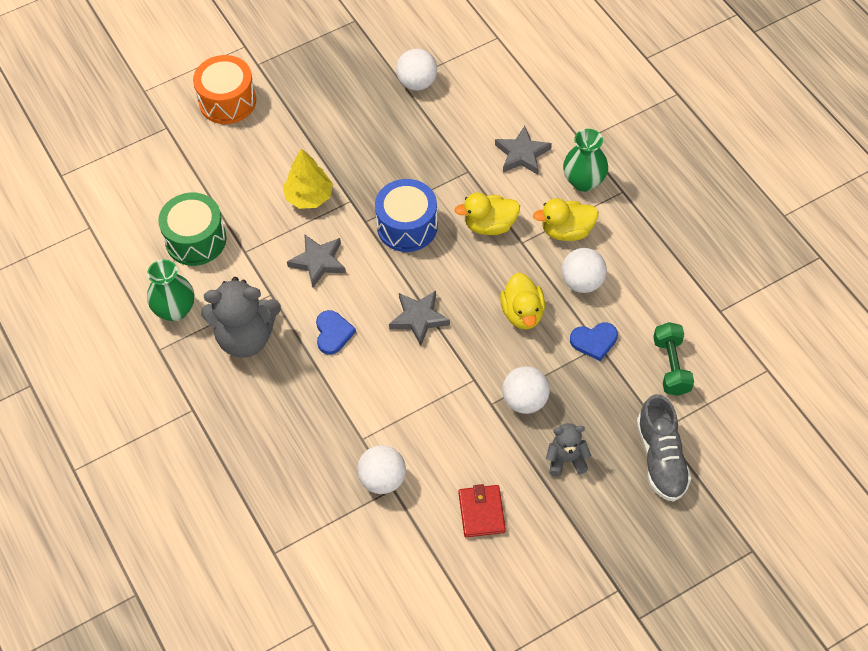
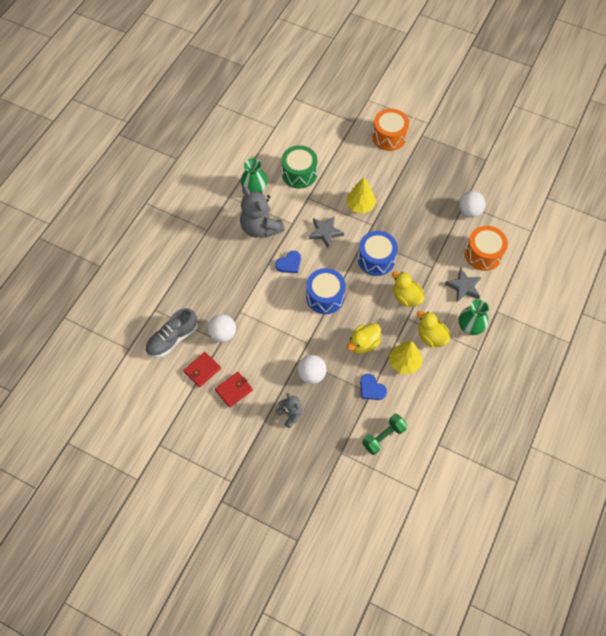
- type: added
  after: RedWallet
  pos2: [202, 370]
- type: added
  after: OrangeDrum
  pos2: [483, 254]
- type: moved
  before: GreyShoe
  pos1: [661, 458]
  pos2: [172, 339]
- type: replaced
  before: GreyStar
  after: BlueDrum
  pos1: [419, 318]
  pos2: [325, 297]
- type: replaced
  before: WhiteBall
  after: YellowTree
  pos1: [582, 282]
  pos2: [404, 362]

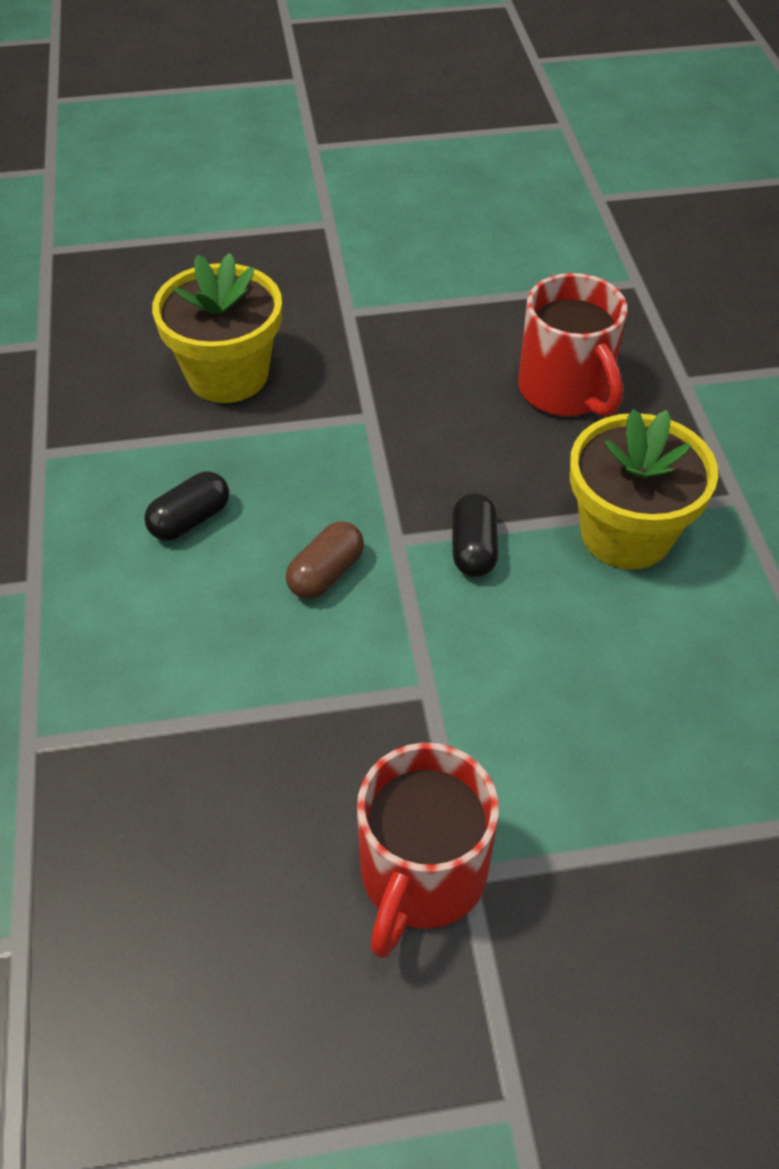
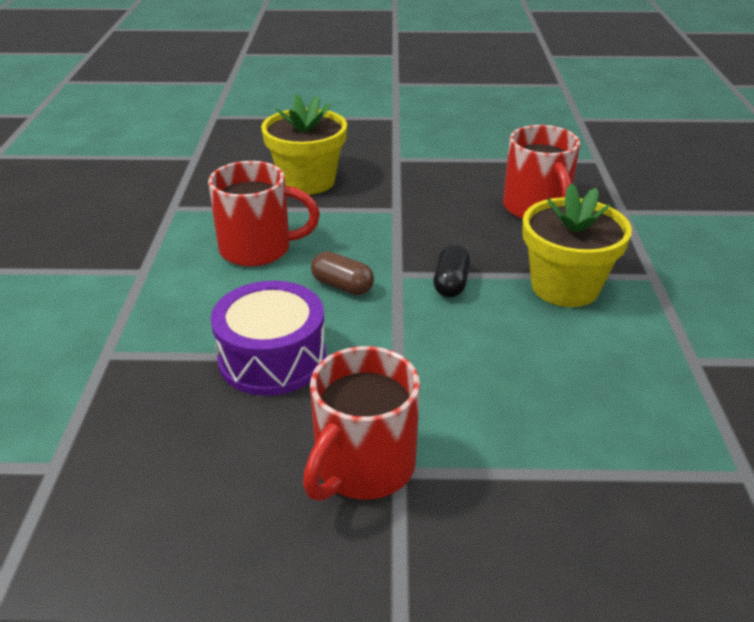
- type: added
  after: PurpleDrum
  pos2: [272, 358]
- type: replaced
  before: BlackCapsule
  after: RedMug
  pos1: [190, 520]
  pos2: [258, 249]
- type: turned
  before: BrownCapsule
  pos1: [326, 573]
  pos2: [342, 286]
  turn: 75

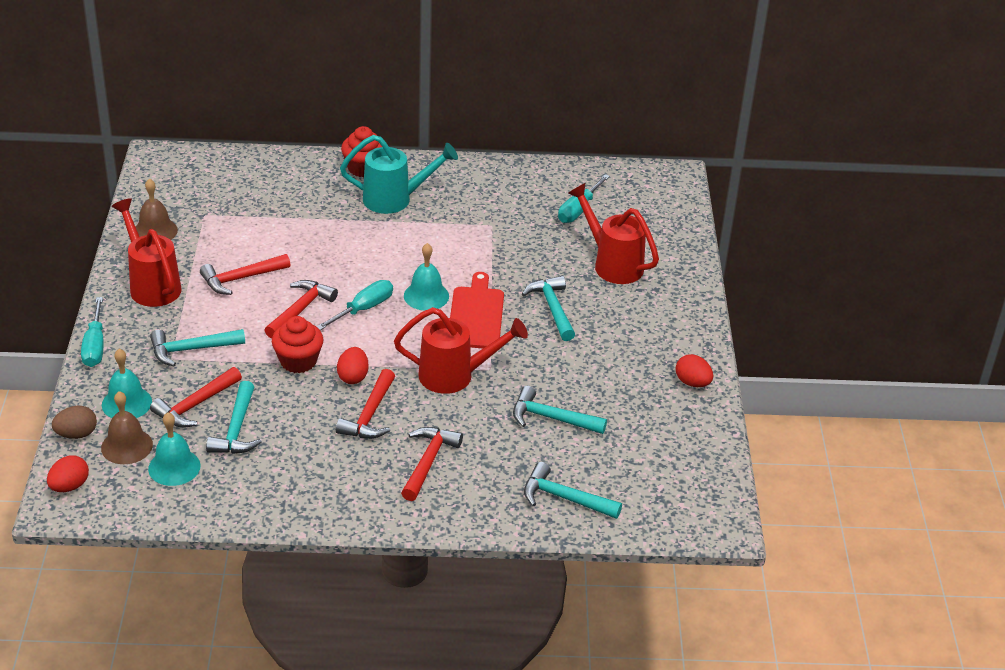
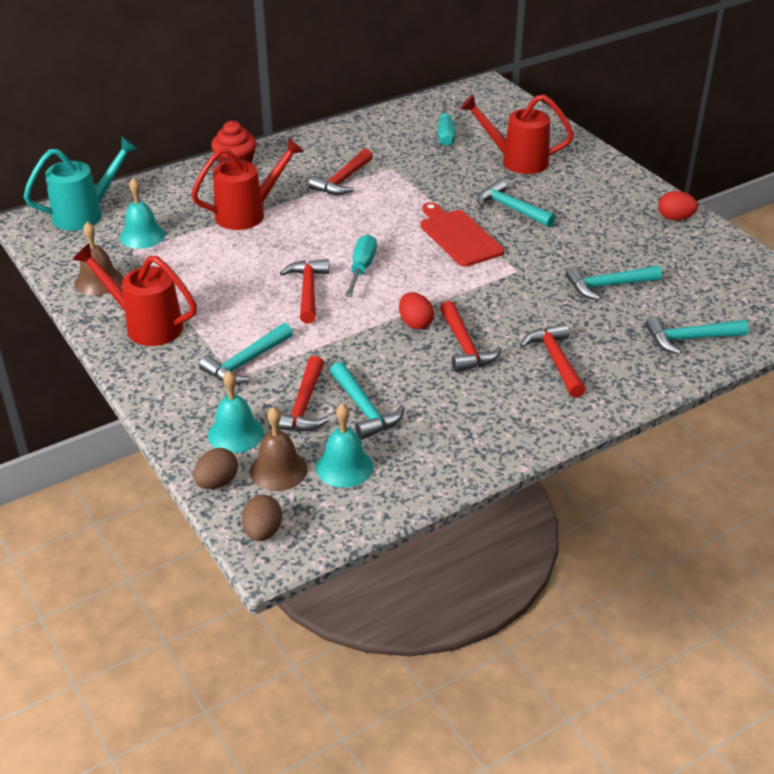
- type: removed
  before: TurquoiseScrewdriver
  pos1: [95, 345]
- type: removed
  before: RedCupcake
  pos1: [298, 361]
- type: moved
  before: RedHammer
  pos1: [240, 279]
  pos2: [342, 181]
- type: moved
  before: TurquoiseWateringCan
  pos1: [395, 199]
  pos2: [86, 214]
- type: moved
  before: RedWateringCan
  pos1: [455, 376]
  pos2: [248, 214]
- type: moved
  before: TurquoiseBell
  pos1: [426, 296]
  pos2: [142, 235]
- type: recoloured
  before: RedEgg
  after: BrownEgg
  pos1: [69, 486]
  pos2: [263, 532]

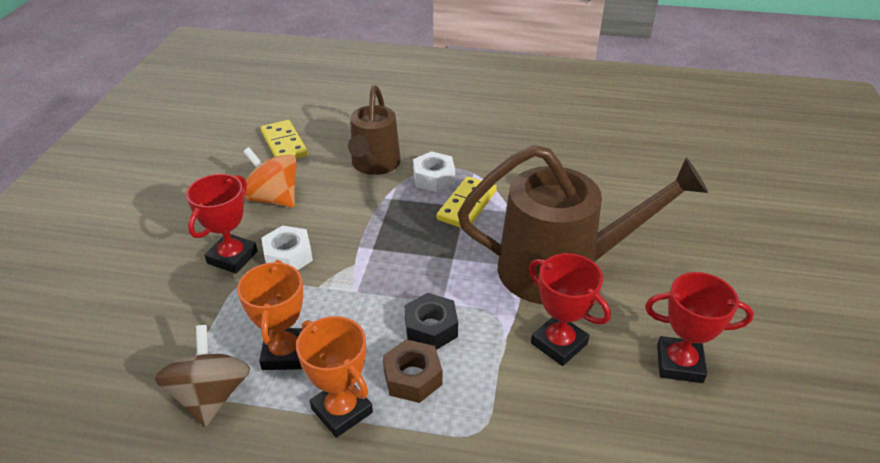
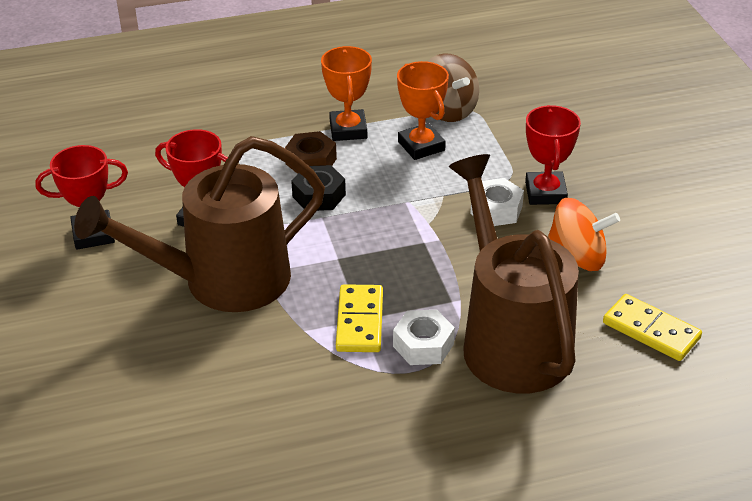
- type: turned
  before: OrangeTrophy
  pos1: [342, 410]
  pos2: [348, 130]
  turn: 60
- type: resized
  before: BrownWateringCan
  pos1: [374, 165]
  pos2: [510, 338]
  scale: 1.61

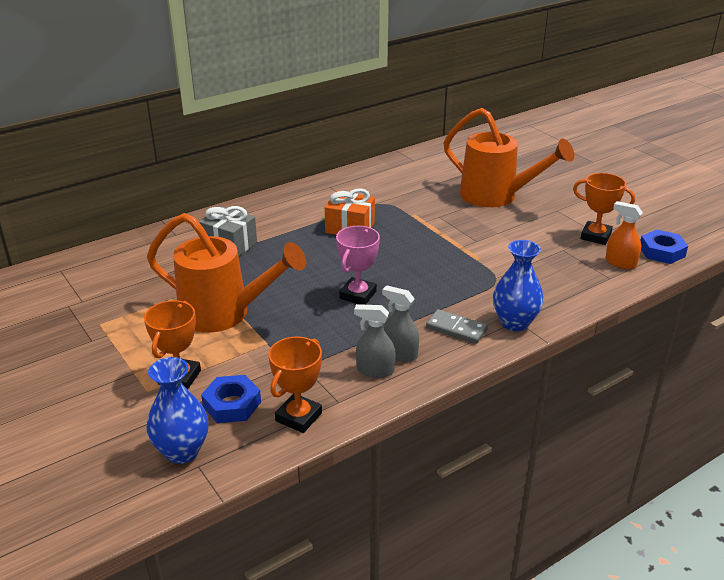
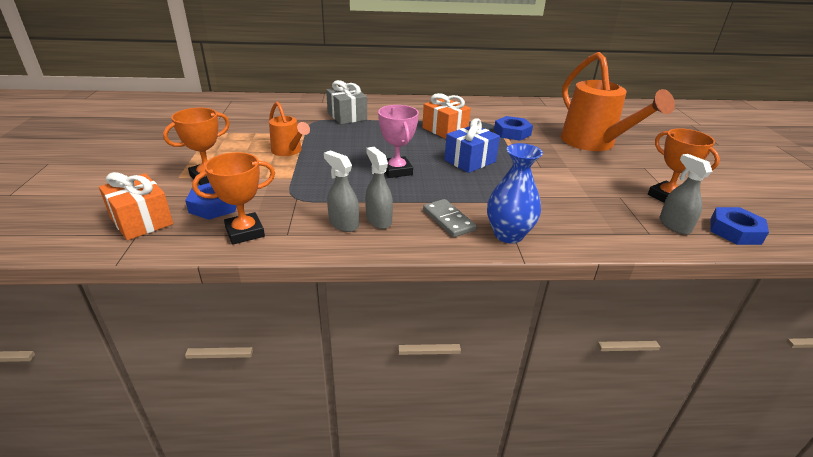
- type: added
  after: BlueGift
  pos2: [470, 161]
- type: added
  after: BlueNut
  pos2: [512, 132]
- type: replaced
  before: BlueVase
  after: OrangeGift
  pos1: [182, 451]
  pos2: [142, 221]
- type: recoloured
  before: OrangeSprayBottle
  after: GreySprayBottle
  pos1: [620, 263]
  pos2: [674, 225]
- type: turned
  before: PinkTrophy
  pos1: [358, 295]
  pos2: [396, 171]
  turn: -75
- type: resized
  before: OrangeWateringCan
  pos1: [223, 314]
  pos2: [288, 151]
  scale: 0.53

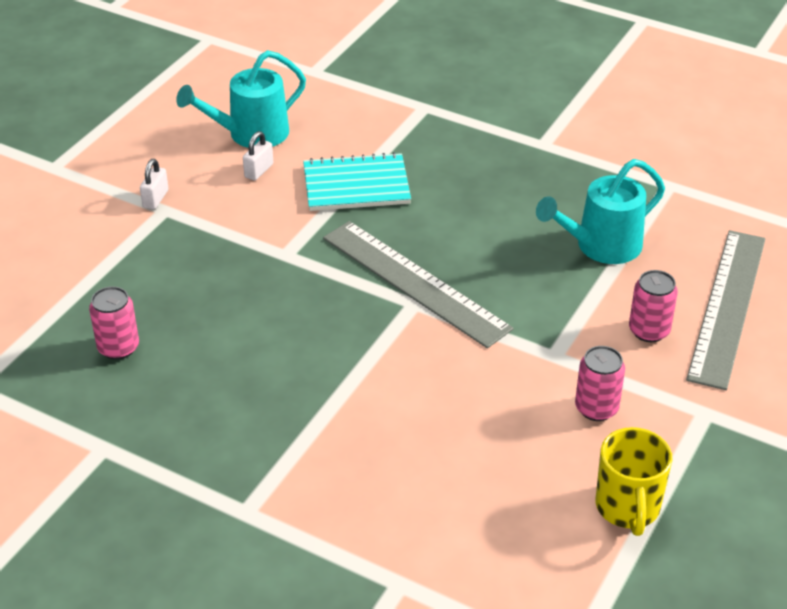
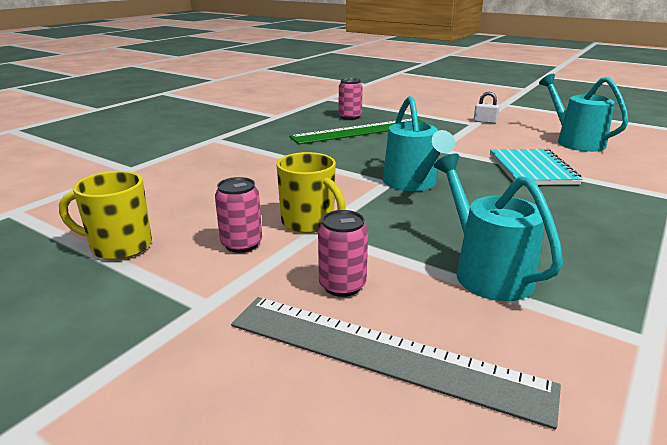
- type: removed
  before: WhitePadlock
  pos1: [259, 171]
- type: added
  after: YellowMug
  pos2: [309, 223]
- type: added
  after: GreenRuler
  pos2: [361, 131]
- type: replaced
  before: GreyRuler
  after: TurquoiseWateringCan
  pos1: [415, 282]
  pos2: [412, 184]

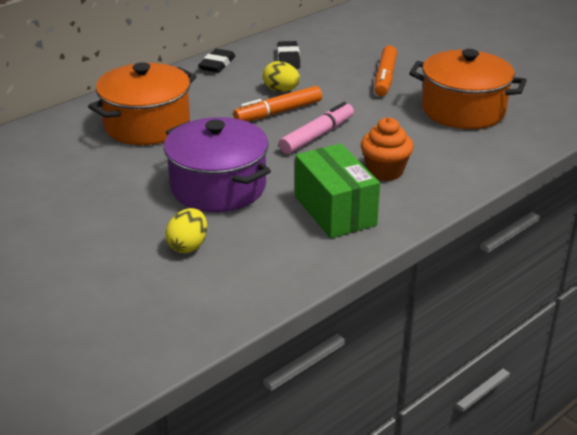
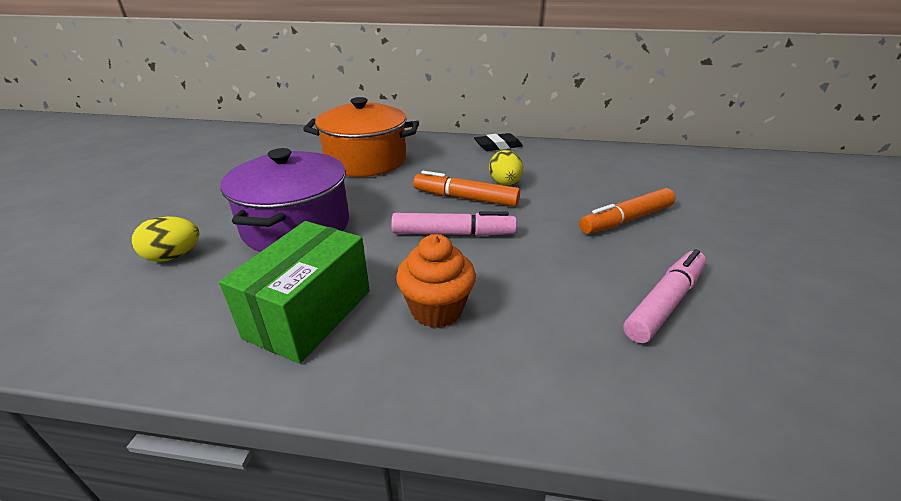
- type: removed
  before: BlackEraser
  pos1: [288, 59]
- type: replaced
  before: OrangePot
  after: PinkMarker
  pos1: [463, 110]
  pos2: [665, 303]

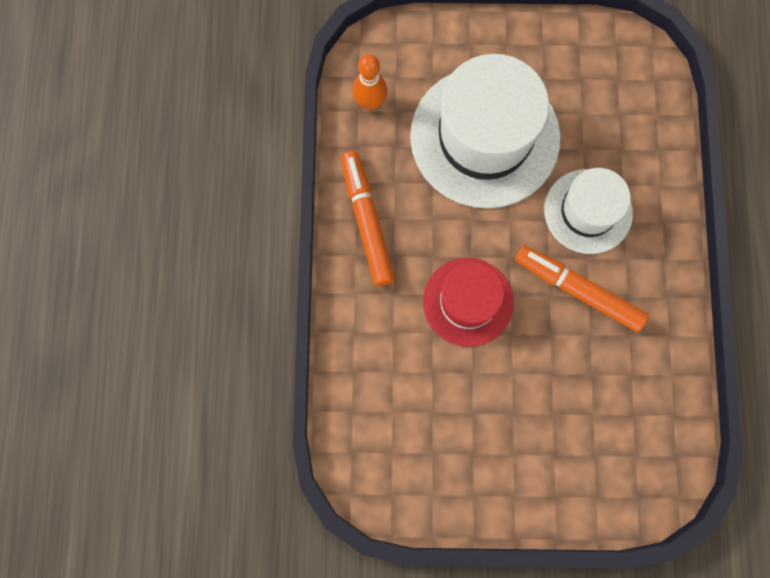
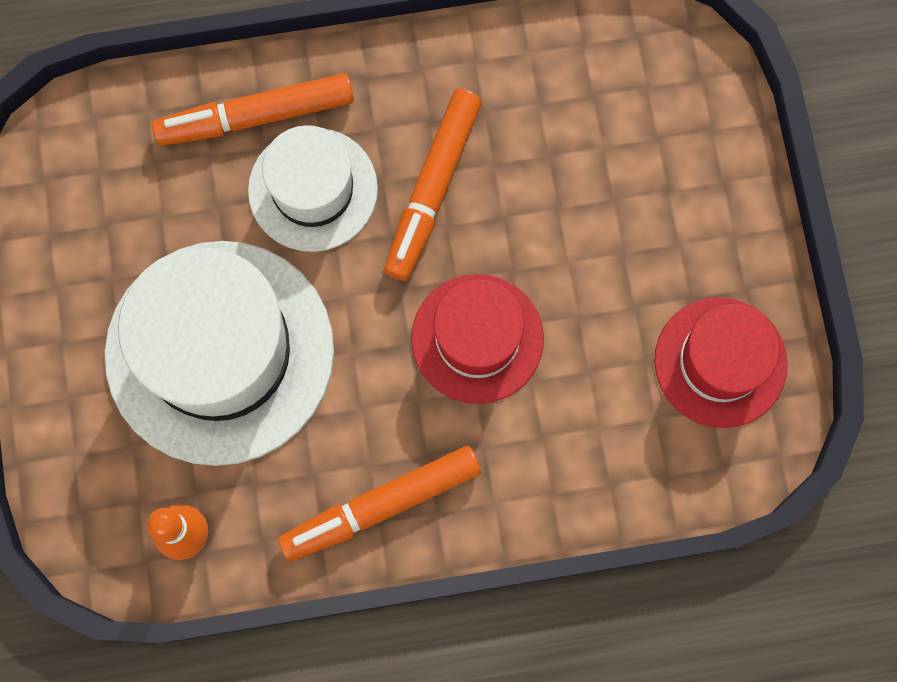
- type: added
  after: OrangeMarker
  pos2: [257, 116]
- type: added
  after: RedHat
  pos2: [720, 362]

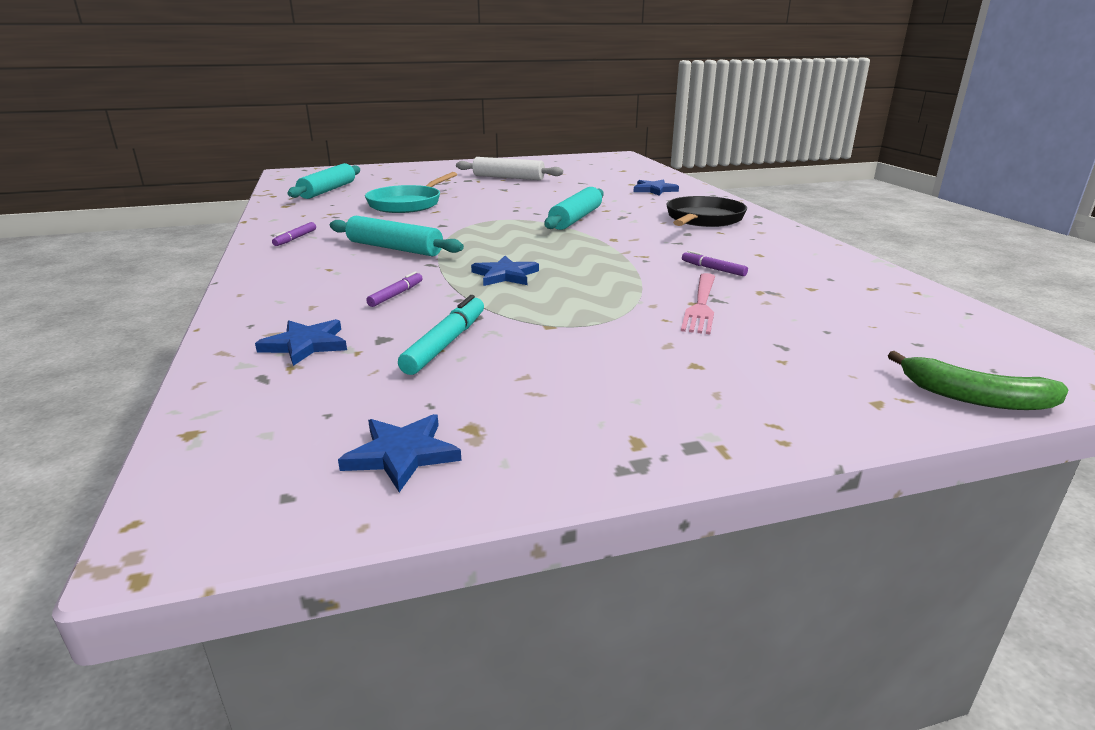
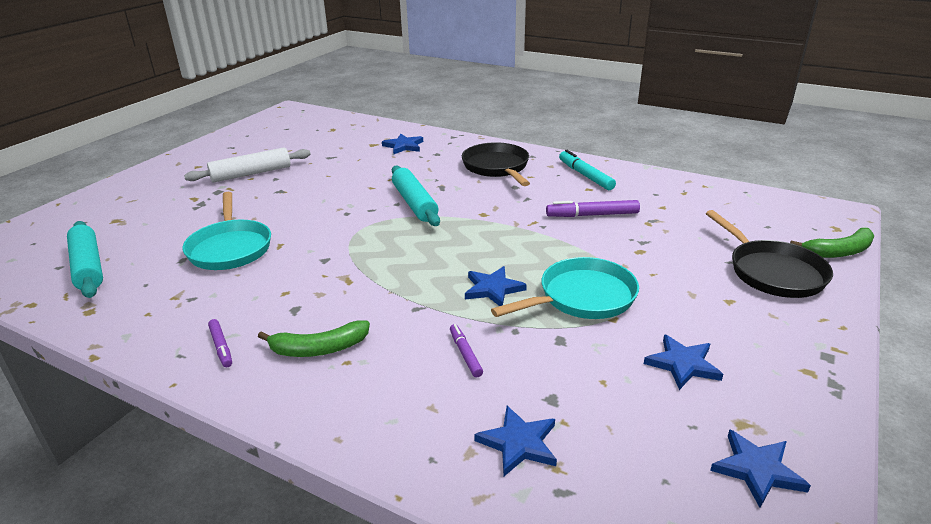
- type: removed
  before: TurquoiseRollingPin
  pos1: [394, 248]
- type: removed
  before: PinkFork
  pos1: [701, 305]
- type: added
  after: GreenBanana
  pos2: [318, 349]
- type: added
  after: TurquoisePan
  pos2: [581, 297]
- type: added
  after: BlueStar
  pos2: [683, 364]
- type: added
  after: BlackPan
  pos2: [772, 272]
- type: moved
  before: TurquoiseMarker
  pos1: [445, 343]
  pos2: [585, 175]
- type: resized
  before: PurpleMarker
  pos1: [713, 269]
  pos2: [592, 215]
  scale: 1.67

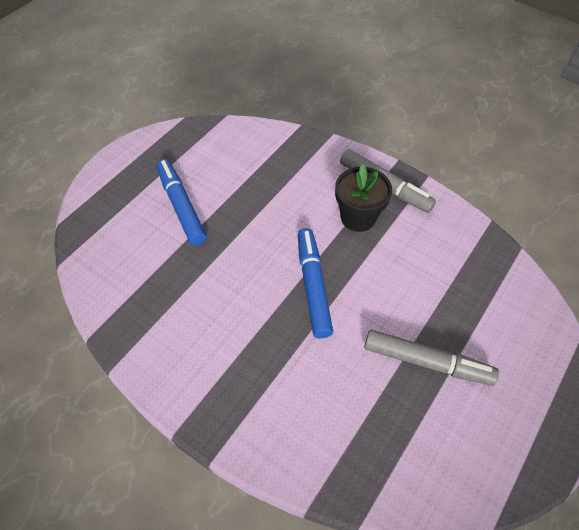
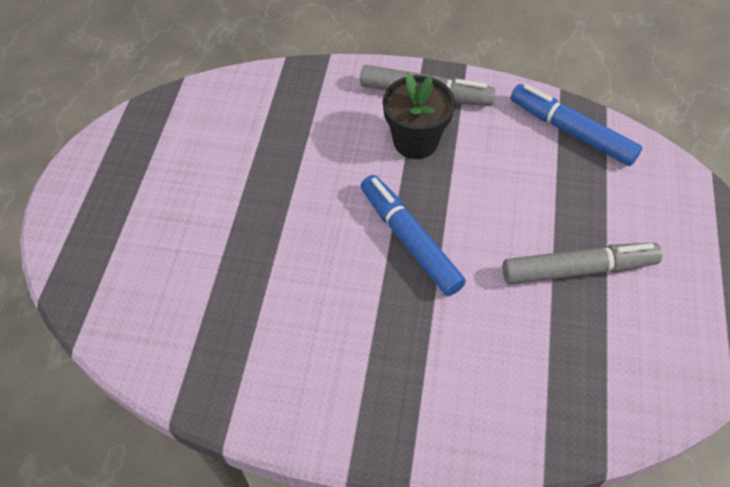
- type: moved
  before: BlueMarker
  pos1: [181, 206]
  pos2: [571, 131]

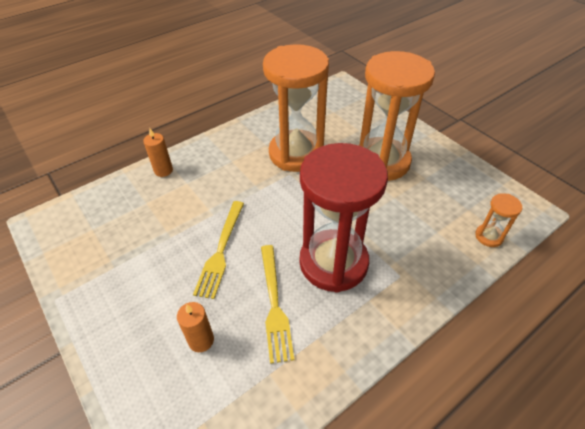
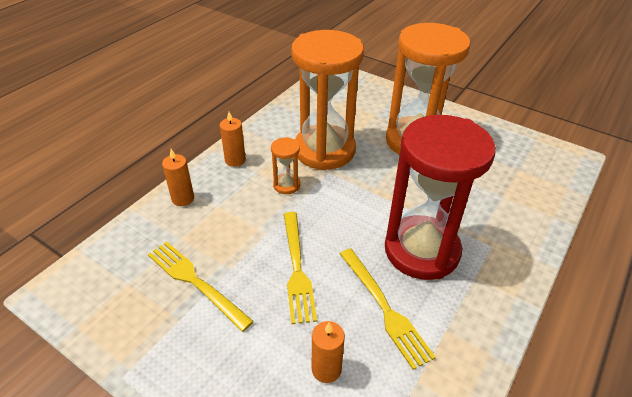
- type: added
  after: YellowFork
  pos2: [195, 282]
- type: added
  after: OrangeCandle
  pos2: [235, 160]
- type: moved
  before: OrangeHourglass
  pos1: [488, 236]
  pos2: [286, 185]

